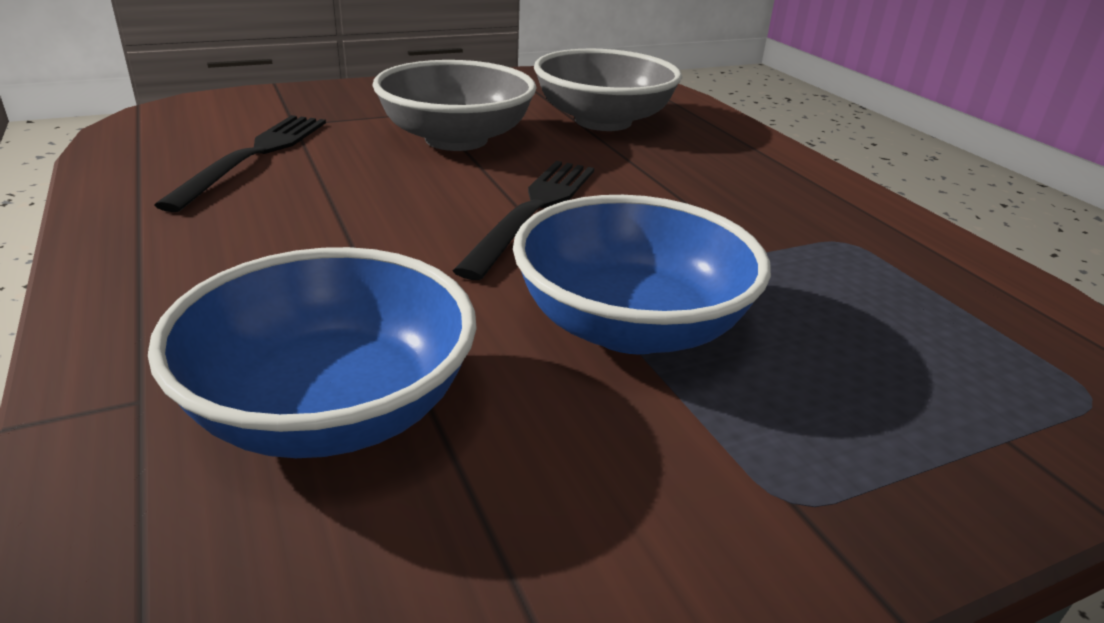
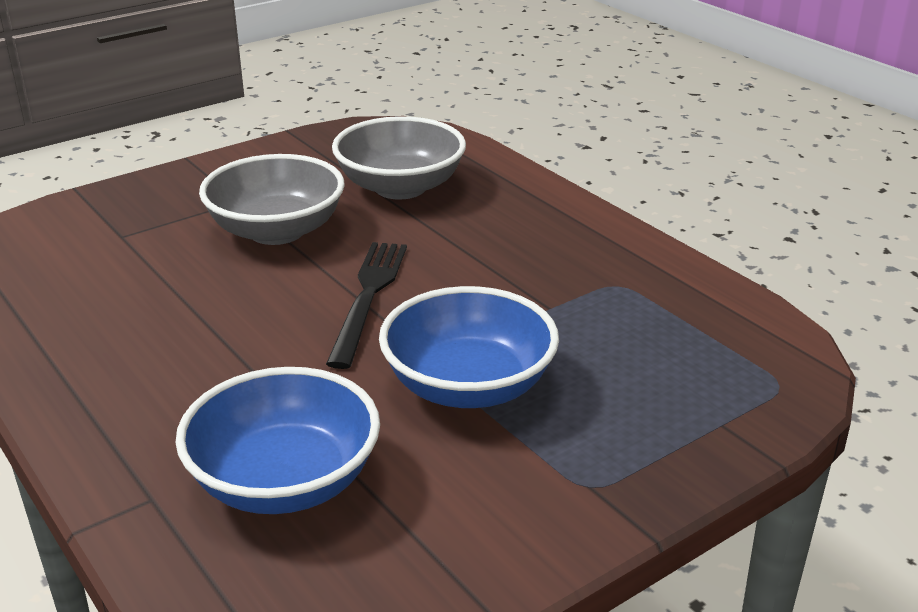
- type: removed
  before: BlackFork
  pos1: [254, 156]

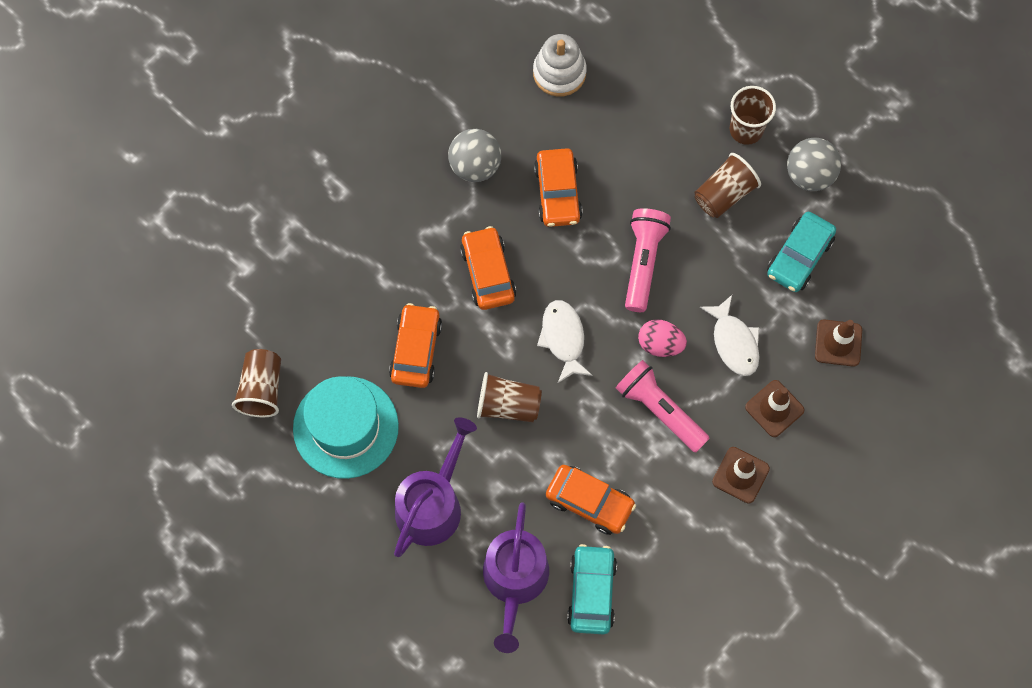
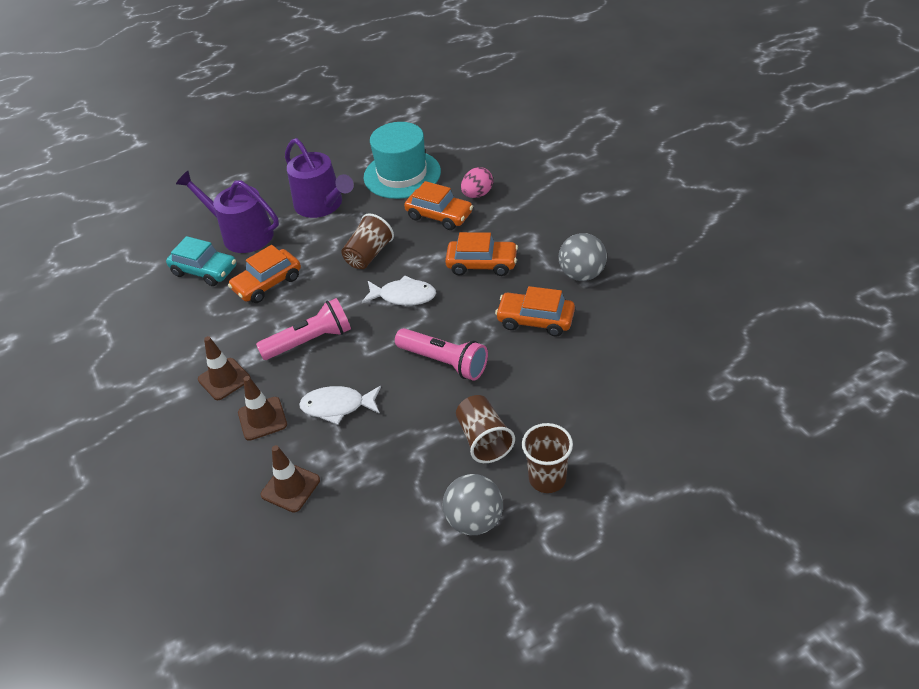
- type: removed
  before: BrownCup
  pos1: [262, 389]
- type: removed
  before: WhiteStackingToy
  pos1: [559, 73]
- type: removed
  before: TurquoiseCar
  pos1: [799, 257]
- type: moved
  before: PinkEgg
  pos1: [660, 344]
  pos2: [477, 194]

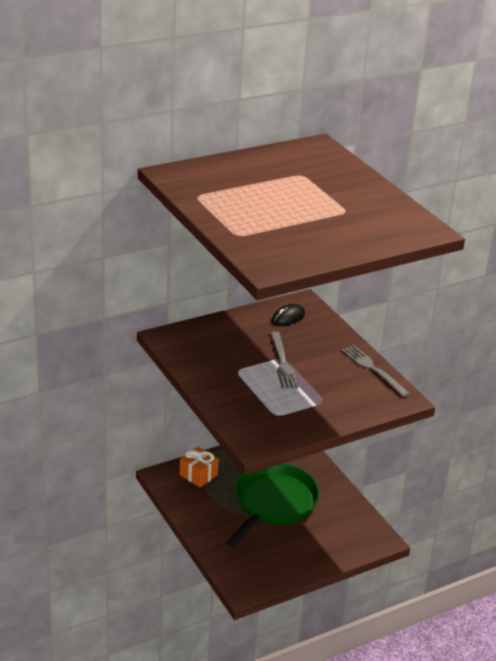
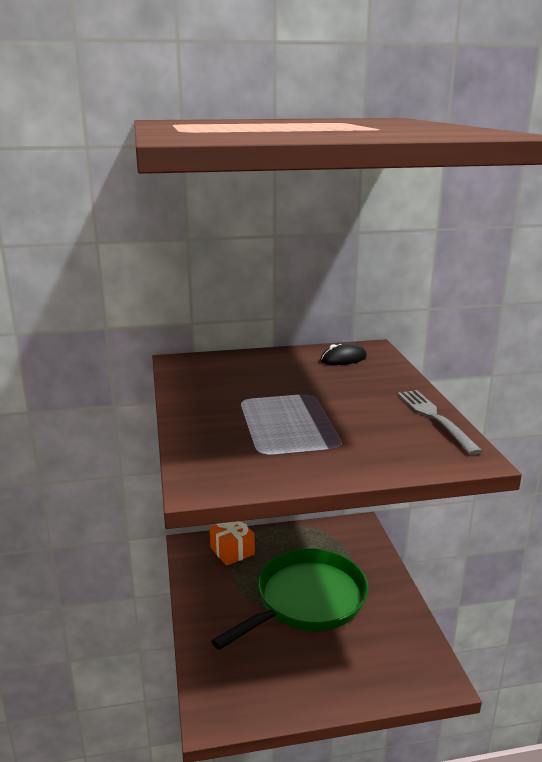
- type: removed
  before: GreyFork
  pos1: [282, 363]

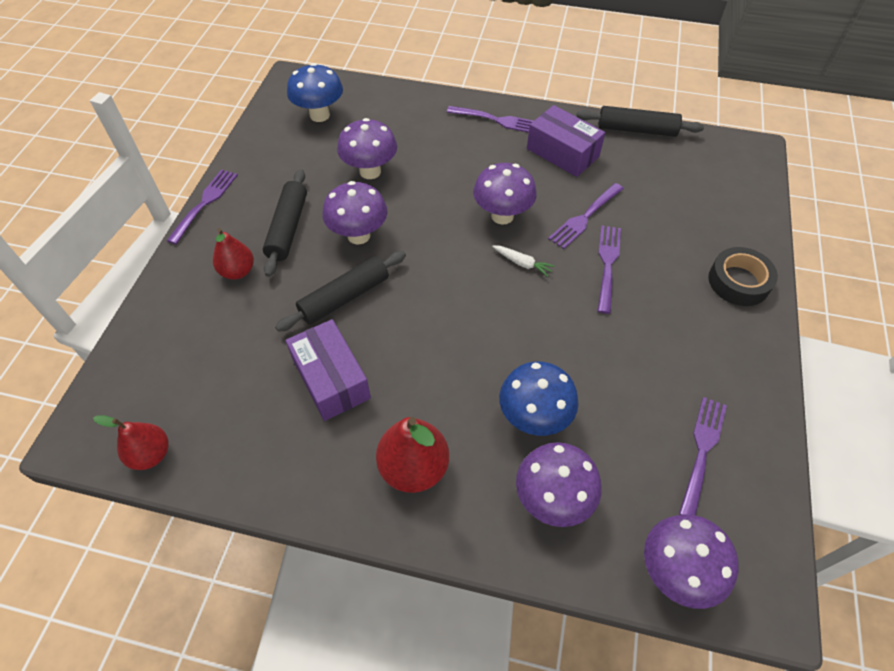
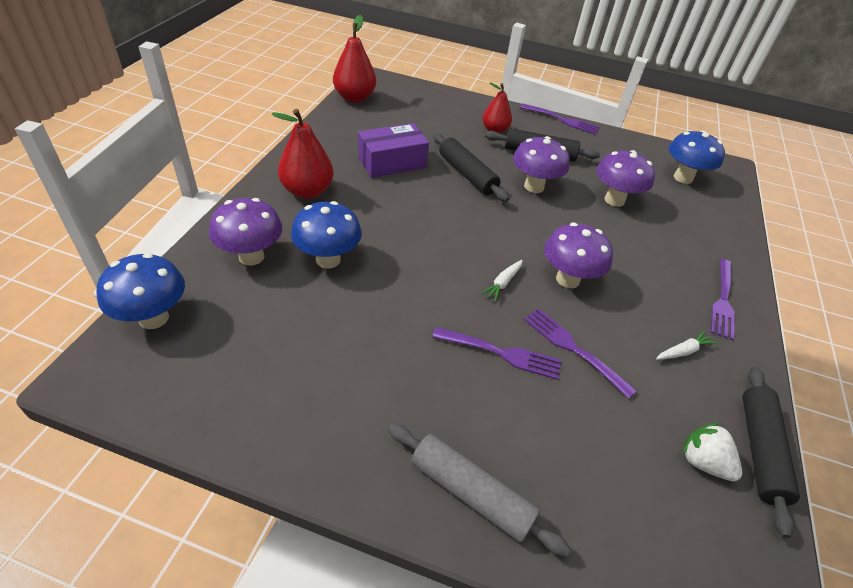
- type: removed
  before: PurpleFork
  pos1: [702, 451]
- type: added
  after: WhiteStrawberry
  pos2: [703, 462]
- type: replaced
  before: PurpleBox
  after: WhiteCarrot
  pos1: [562, 152]
  pos2: [683, 351]
- type: replaced
  before: BlackTape
  after: GreyRollingPin
  pos1: [738, 281]
  pos2: [471, 492]
- type: recoloured
  before: PurpleMushroom
  after: BlueMushroom
  pos1: [675, 572]
  pos2: [153, 318]
- type: resized
  before: RedPear
  pos1: [151, 454]
  pos2: [354, 98]
  scale: 1.51

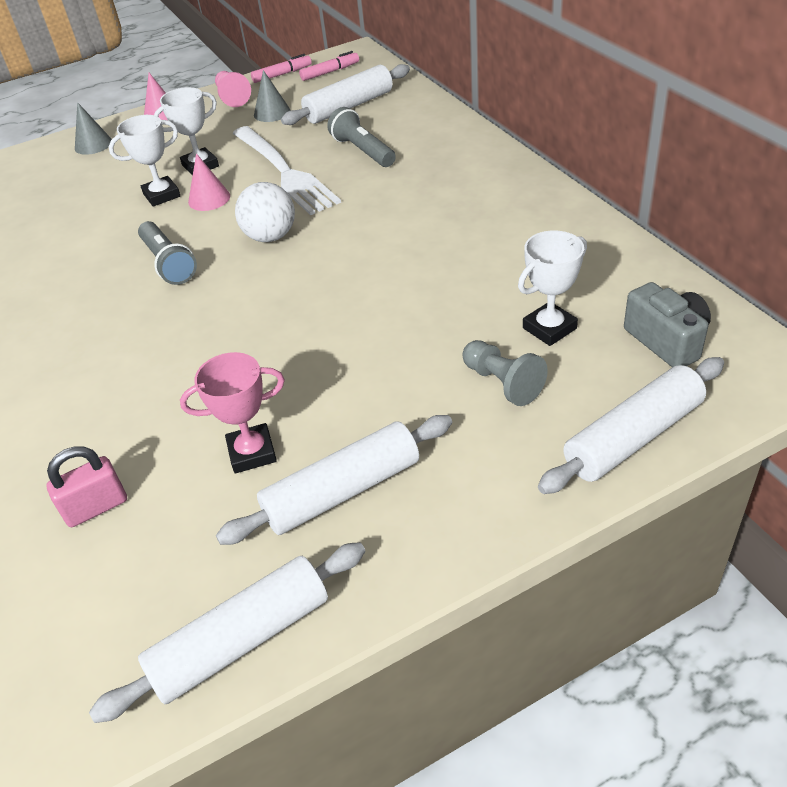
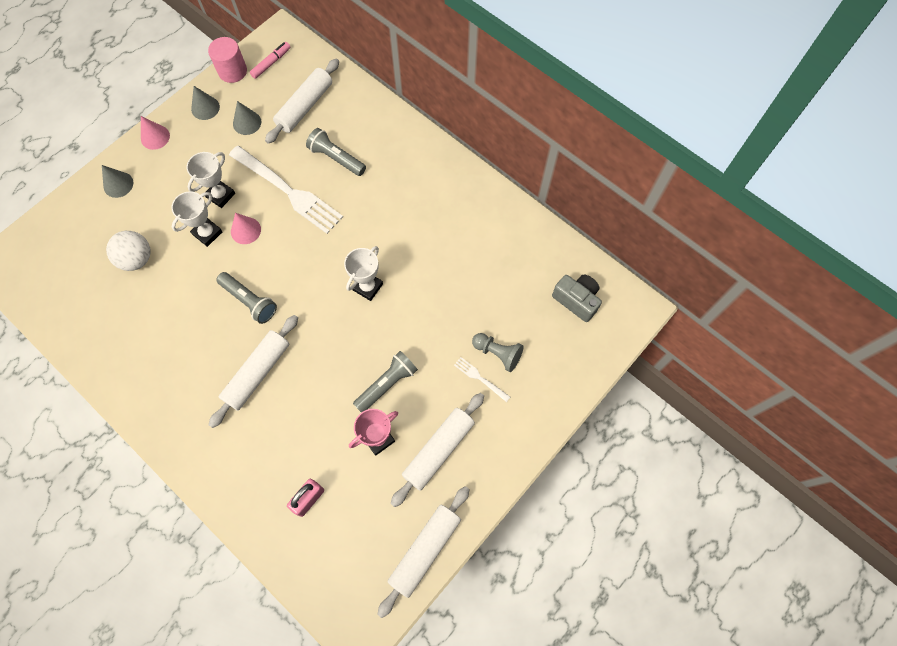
- type: added
  after: GreyFlashlight
  pos2: [387, 384]
- type: added
  after: WhiteFork
  pos2: [479, 378]
- type: moved
  before: WhiteBall
  pos1: [270, 237]
  pos2: [137, 259]
- type: moved
  before: WhiteTrophy
  pos1: [549, 328]
  pos2: [367, 287]
- type: moved
  before: WhiteRollingPin
  pos1: [633, 437]
  pos2: [257, 373]
- type: replaced
  before: PinkPawn
  after: GreyCone
  pos1: [232, 98]
  pos2: [205, 108]
- type: replaced
  before: PinkMarker
  after: PinkCylinder
  pos1: [282, 74]
  pos2: [232, 71]

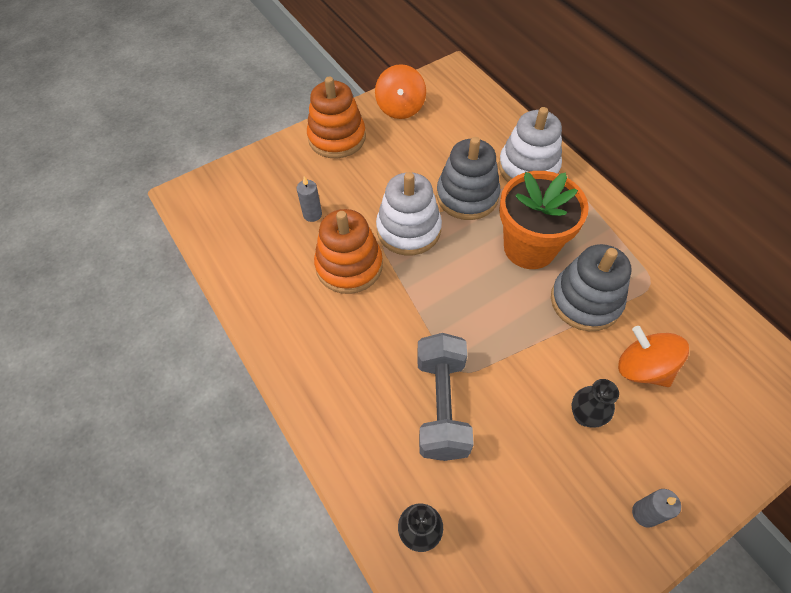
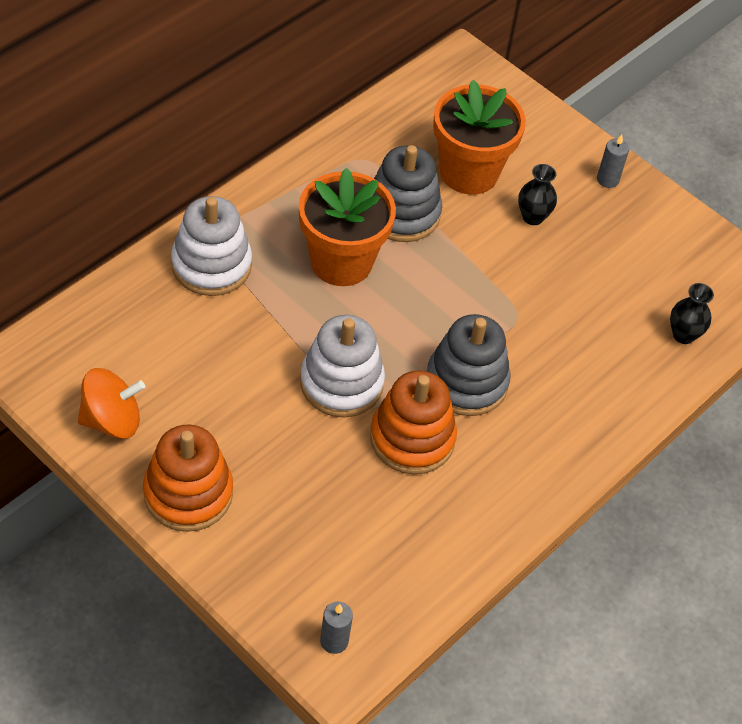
- type: removed
  before: GreyDumbbell
  pos1: [442, 405]
- type: moved
  before: GreyCandle
  pos1: [312, 214]
  pos2: [334, 641]
- type: moved
  before: GreyStackingToy
  pos1: [467, 196]
  pos2: [466, 382]
- type: replaced
  before: OrangeSpinningTop
  after: OrangeFlowerPot
  pos1: [642, 368]
  pos2: [469, 172]

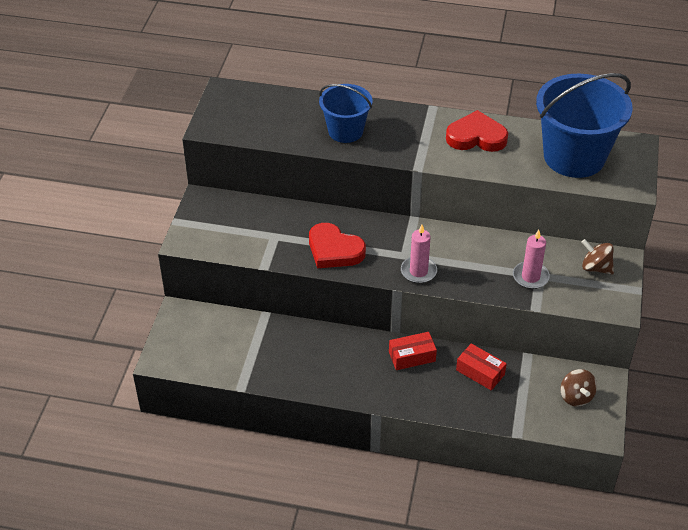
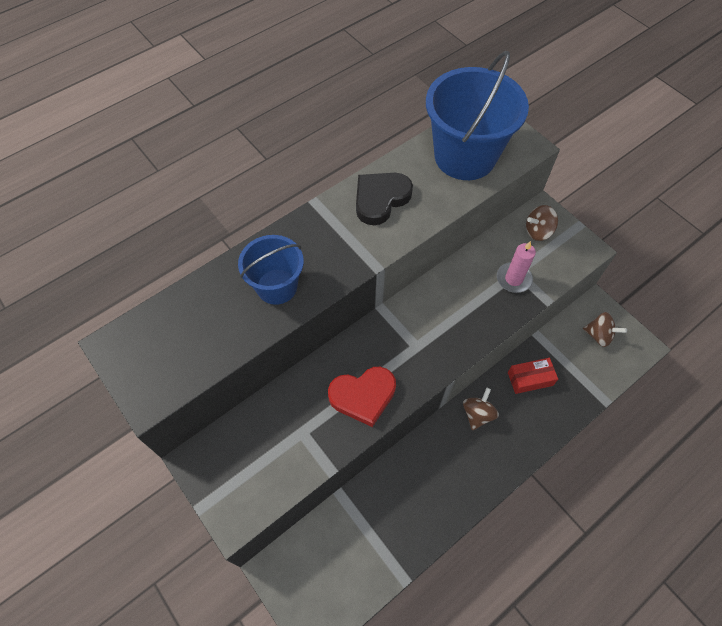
- type: removed
  before: PinkCandle
  pos1: [418, 271]
- type: replaced
  before: RedBox
  after: BrownSpinningTop
  pos1: [412, 356]
  pos2: [477, 414]
- type: recoloured
  before: RedHeart
  after: BlackHeart
  pos1: [476, 137]
  pos2: [380, 199]

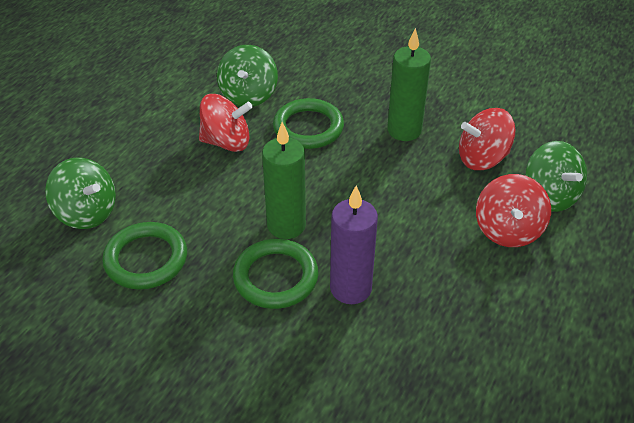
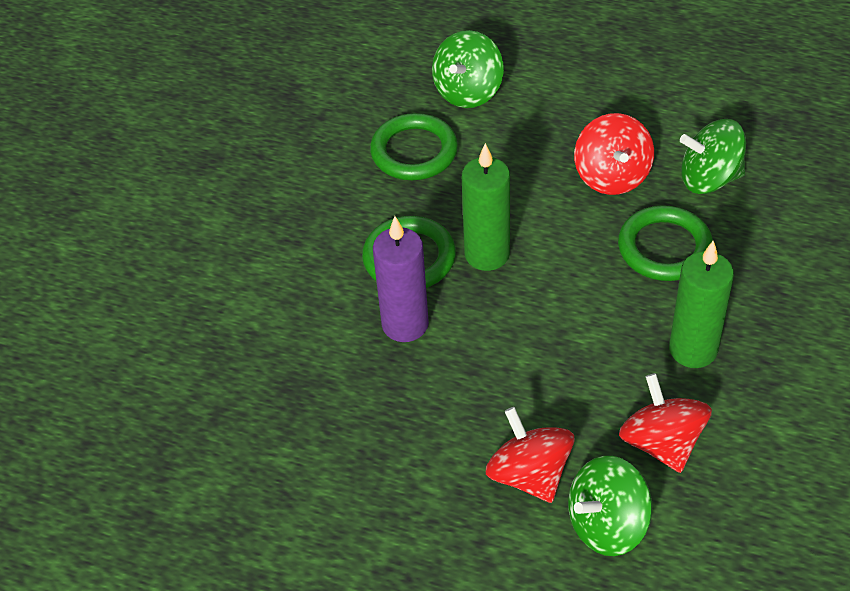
- type: turned
  before: RedSpinningTop
  pos1: [508, 230]
  pos2: [529, 474]
  turn: 60

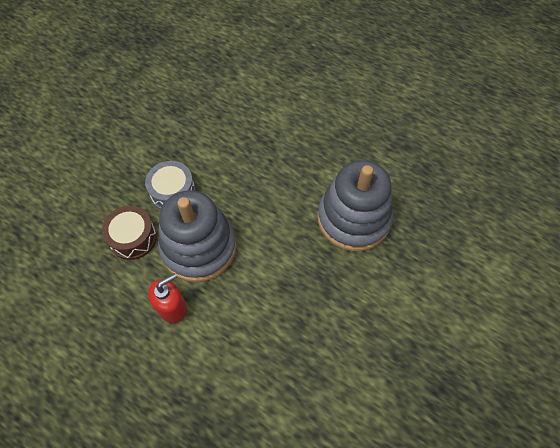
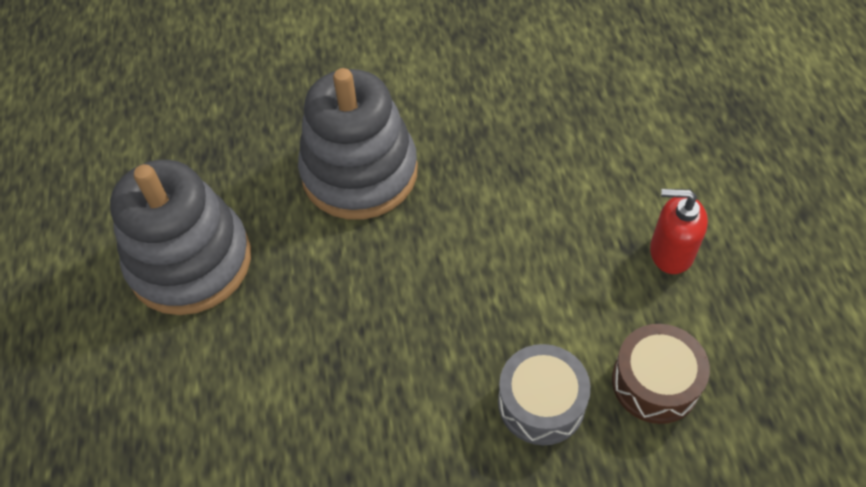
- type: moved
  before: GreyStackingToy
  pos1: [199, 247]
  pos2: [190, 261]

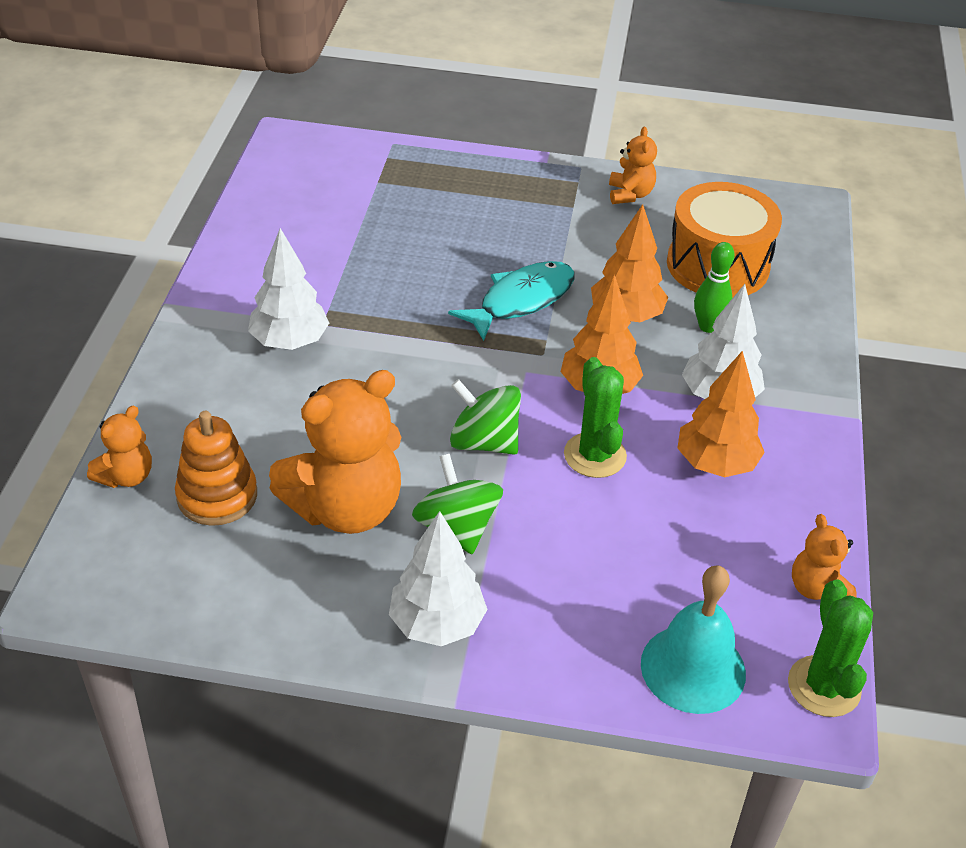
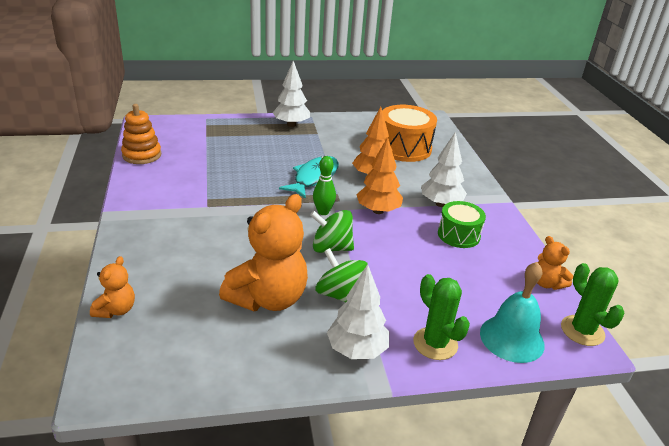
- type: removed
  before: OrangeTeddyBear
  pos1: [630, 194]
- type: moved
  before: OrangeStackingToy
  pos1: [217, 496]
  pos2: [142, 155]
- type: moved
  before: WhiteTree
  pos1: [290, 342]
  pos2: [291, 124]
- type: moved
  before: GreenCactus
  pos1: [595, 455]
  pos2: [435, 343]
- type: moved
  before: GreenBowlingPin
  pos1: [708, 326]
  pos2: [323, 212]
- type: replaced
  before: OrangeTree
  after: GreenDrum
  pos1: [715, 464]
  pos2: [458, 235]

